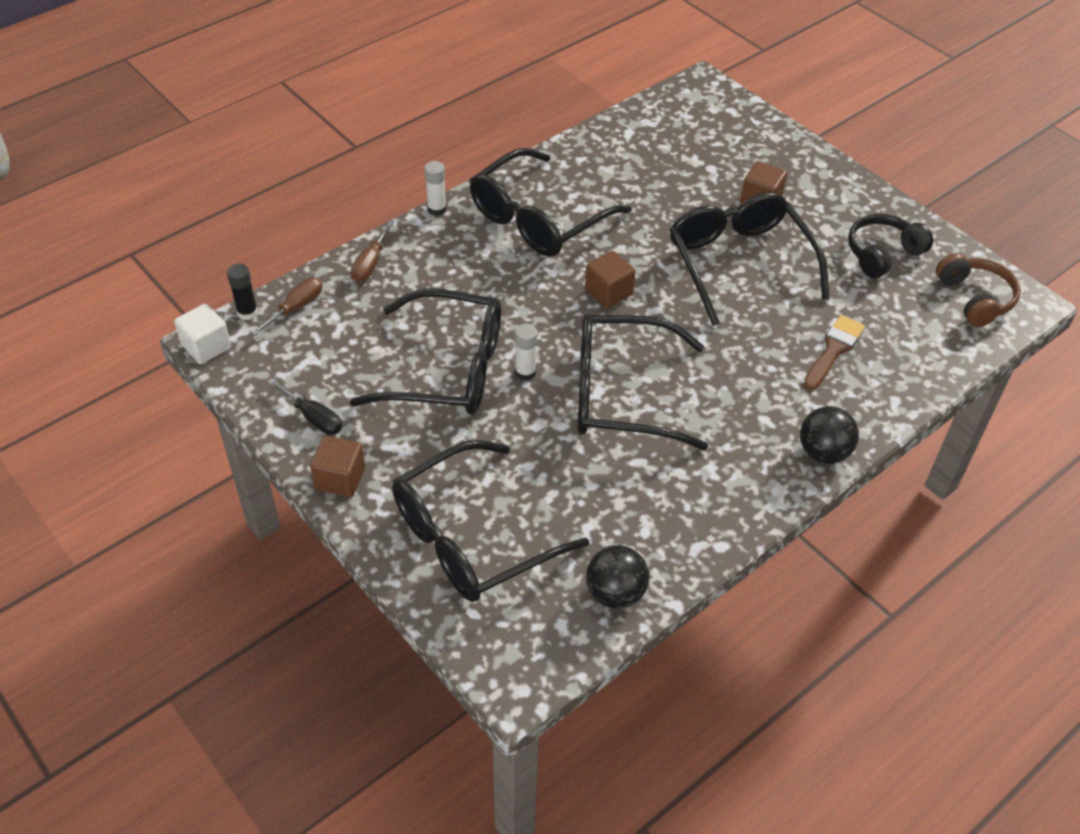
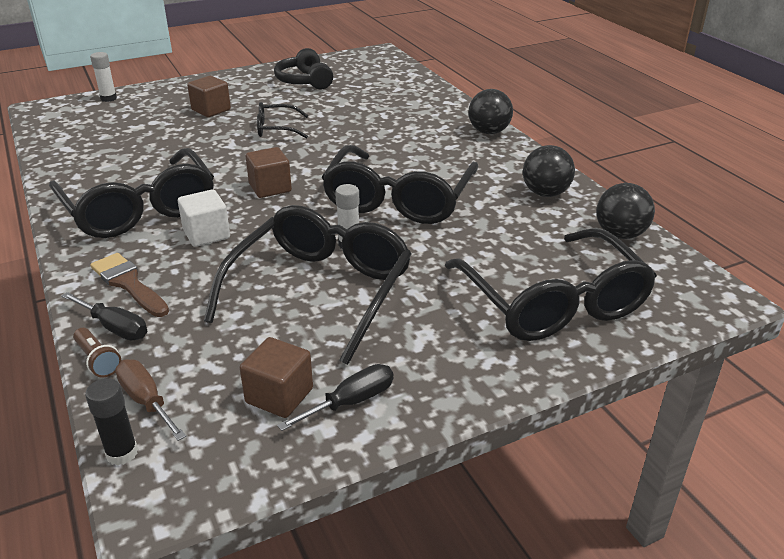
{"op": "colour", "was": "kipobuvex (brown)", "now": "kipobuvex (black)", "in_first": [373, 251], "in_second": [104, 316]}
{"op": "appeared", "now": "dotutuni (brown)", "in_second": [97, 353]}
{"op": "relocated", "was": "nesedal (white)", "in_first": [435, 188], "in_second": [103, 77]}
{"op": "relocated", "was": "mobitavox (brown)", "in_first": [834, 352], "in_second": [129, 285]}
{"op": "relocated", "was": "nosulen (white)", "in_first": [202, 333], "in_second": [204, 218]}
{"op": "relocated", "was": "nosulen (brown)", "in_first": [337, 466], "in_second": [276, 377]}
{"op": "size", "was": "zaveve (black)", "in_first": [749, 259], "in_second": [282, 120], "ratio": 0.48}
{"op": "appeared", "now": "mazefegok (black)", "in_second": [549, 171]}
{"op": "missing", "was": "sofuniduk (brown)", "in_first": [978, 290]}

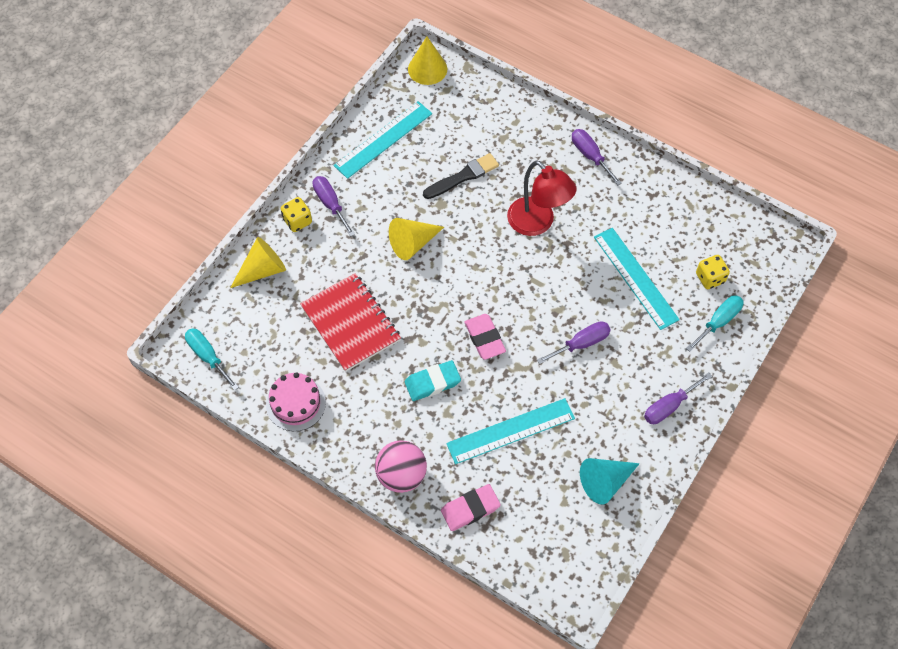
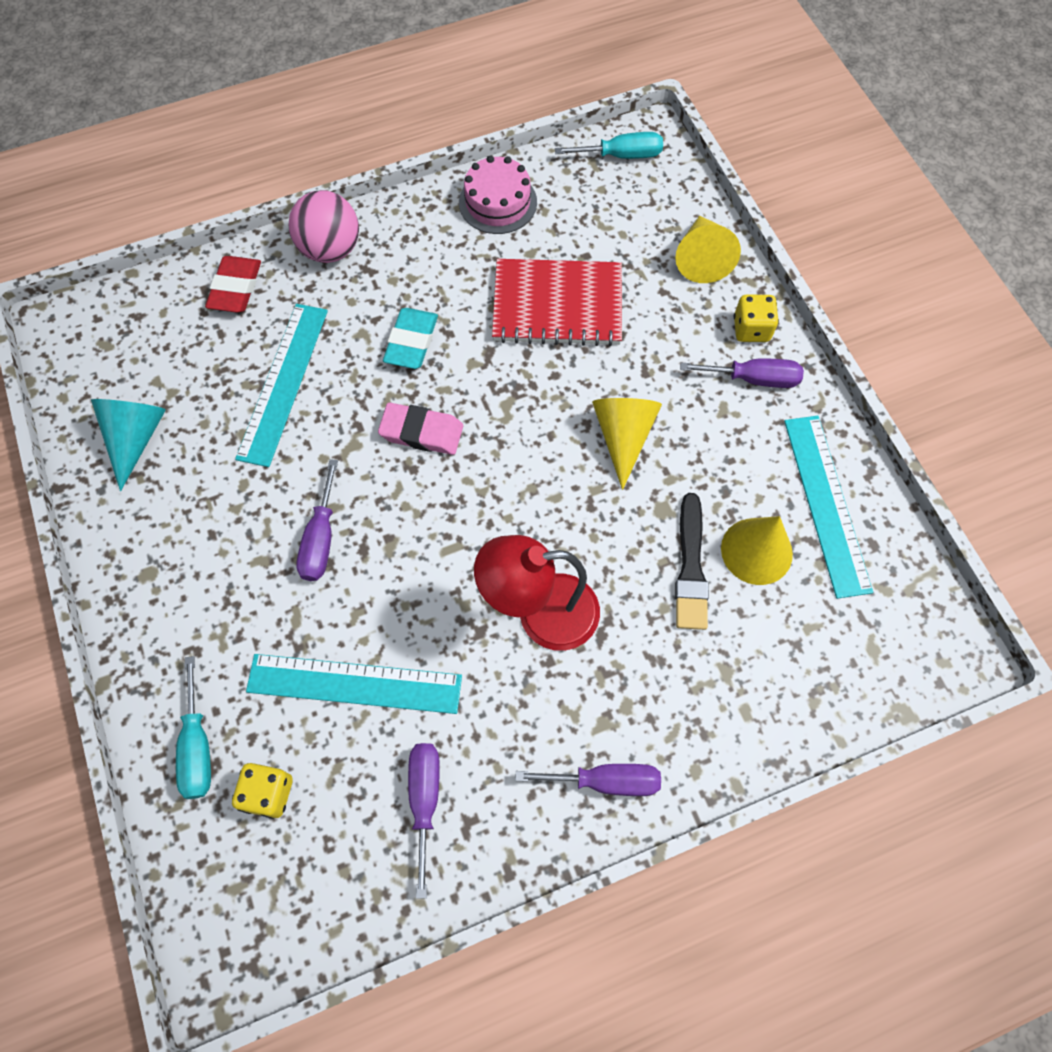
{"op": "colour", "was": "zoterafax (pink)", "now": "zoterafax (red)", "in_first": [471, 507], "in_second": [233, 284]}
{"op": "relocated", "was": "kipobuvex (purple)", "in_first": [678, 398], "in_second": [424, 821]}
{"op": "relocated", "was": "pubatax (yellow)", "in_first": [427, 60], "in_second": [757, 550]}

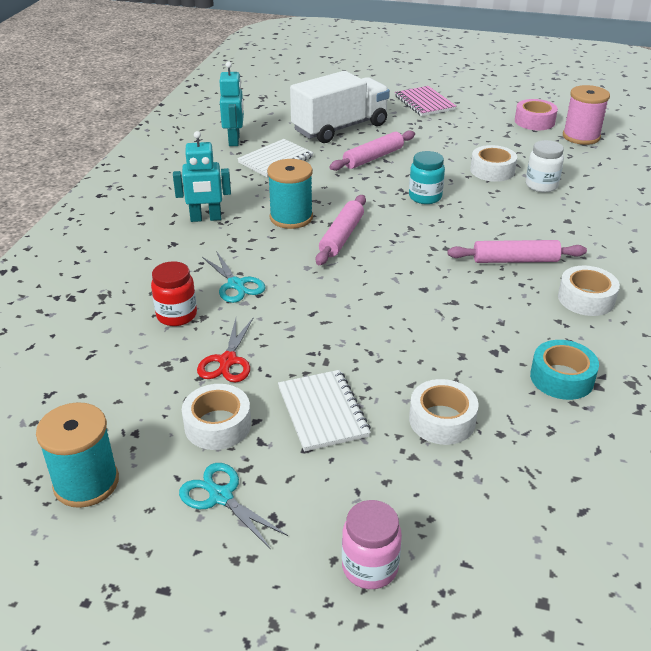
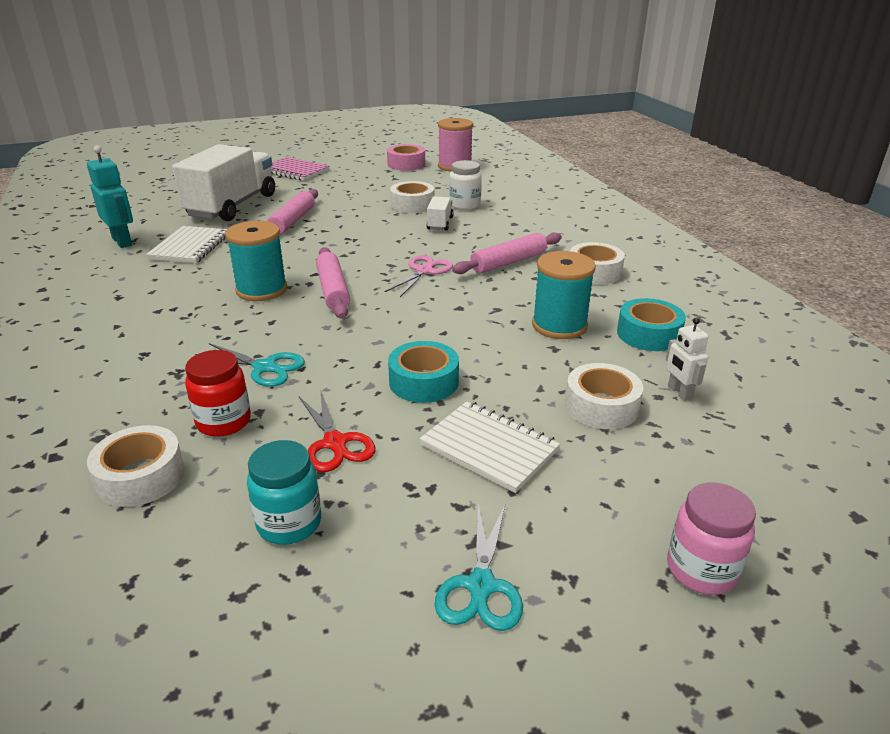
{"op": "relocated", "was": "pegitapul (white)", "in_first": [216, 417], "in_second": [136, 466]}
{"op": "relocated", "was": "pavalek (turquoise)", "in_first": [427, 177], "in_second": [284, 492]}
{"op": "appeared", "now": "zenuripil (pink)", "in_second": [419, 276]}
{"op": "appeared", "now": "pegitapul (turquoise)", "in_second": [423, 372]}
{"op": "appeared", "now": "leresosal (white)", "in_second": [440, 213]}
{"op": "spun", "was": "zenuripil (turquoise)", "in_first": [233, 506], "in_second": [479, 567], "clockwise": -90}
{"op": "relocated", "was": "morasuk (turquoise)", "in_first": [77, 455], "in_second": [564, 295]}
{"op": "appeared", "now": "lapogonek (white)", "in_second": [687, 359]}
{"op": "missing", "was": "lapogonek (turquoise)", "in_first": [202, 176]}

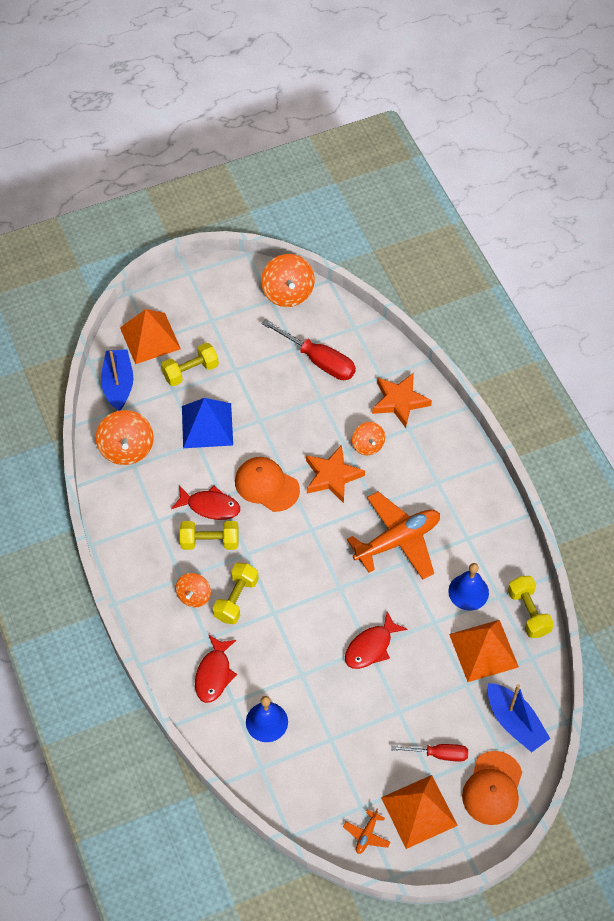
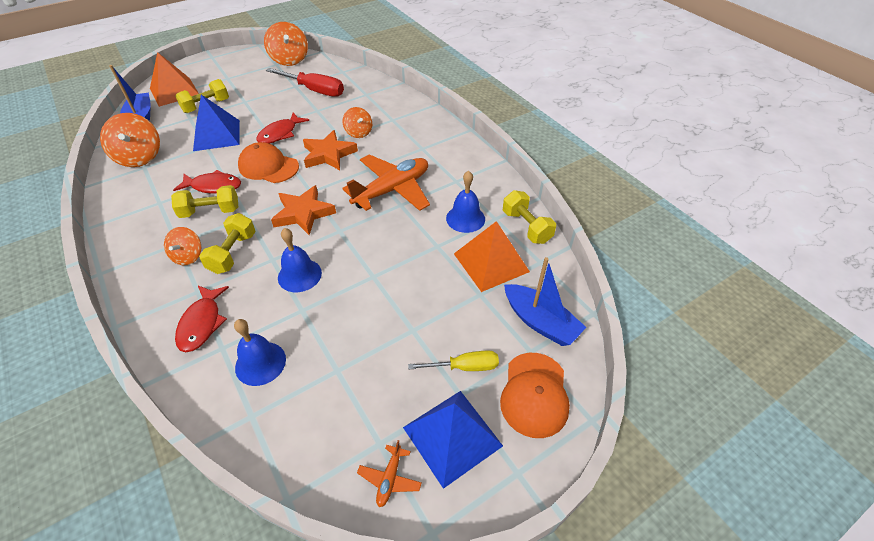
{"op": "relocated", "was": "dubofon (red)", "in_first": [376, 640], "in_second": [283, 128]}
{"op": "relocated", "was": "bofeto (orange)", "in_first": [402, 400], "in_second": [303, 210]}
{"op": "appeared", "now": "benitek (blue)", "in_second": [300, 260]}
{"op": "colour", "was": "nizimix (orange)", "now": "nizimix (blue)", "in_first": [419, 812], "in_second": [453, 440]}
{"op": "colour", "was": "kipobuvex (red)", "now": "kipobuvex (yellow)", "in_first": [429, 753], "in_second": [453, 361]}

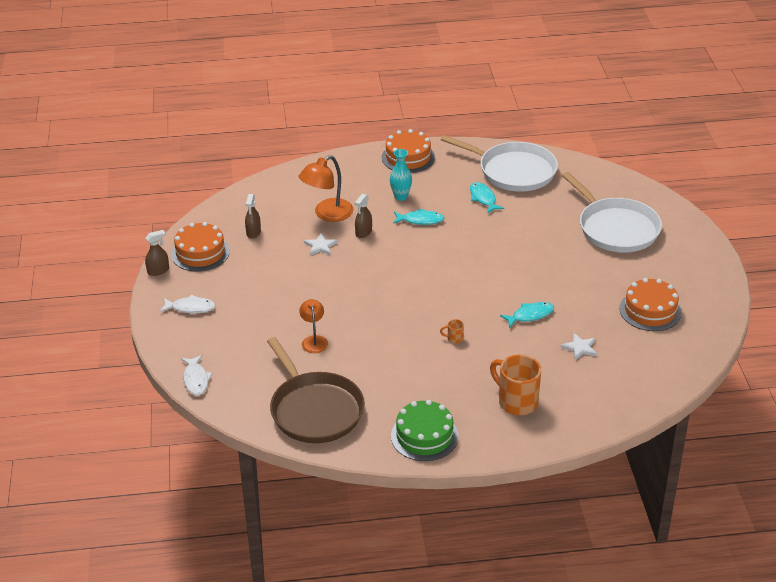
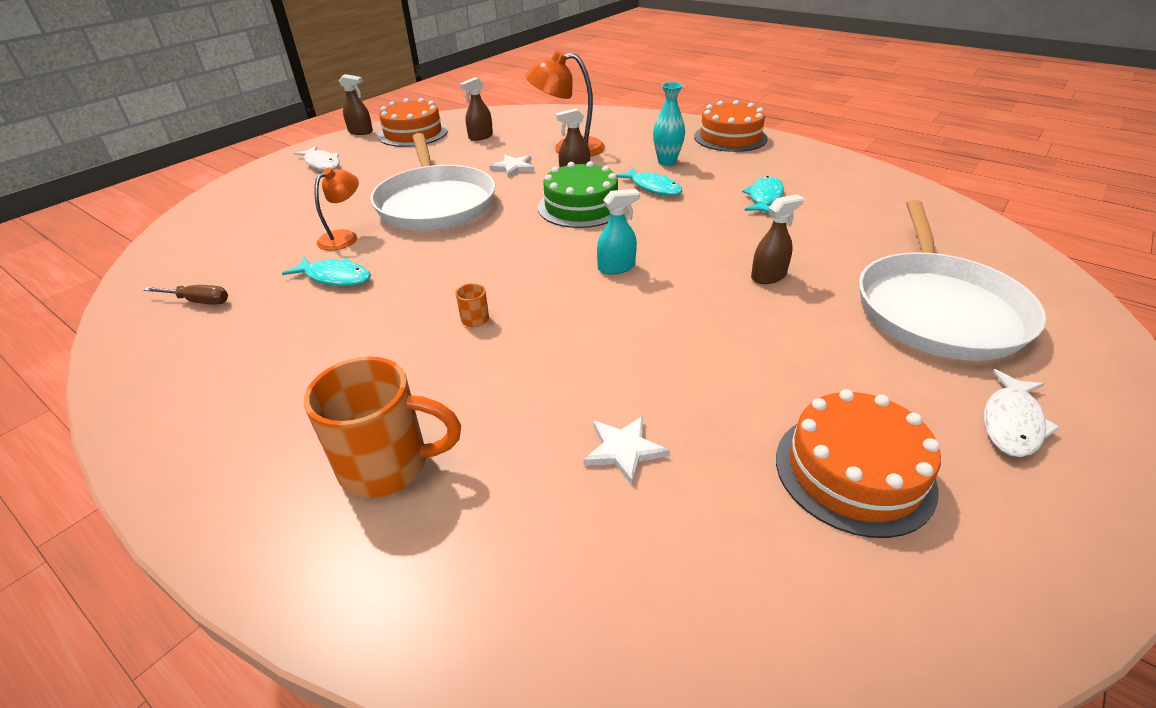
{"op": "exchanged", "was": "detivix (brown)", "now": "kipobuvex (brown)", "in_first": [316, 390], "in_second": [185, 295]}
{"op": "relocated", "was": "dubofon (turquoise)", "in_first": [527, 315], "in_second": [326, 271]}
{"op": "spun", "was": "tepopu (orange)", "in_first": [515, 385], "in_second": [382, 427], "clockwise": 90}
{"op": "relocated", "was": "detivix (white)", "in_first": [499, 163], "in_second": [432, 182]}
{"op": "relocated", "was": "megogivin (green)", "in_first": [425, 430], "in_second": [578, 194]}
{"op": "appeared", "now": "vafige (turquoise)", "in_second": [618, 232]}
{"op": "appeared", "now": "vafige (brown)", "in_second": [777, 239]}
{"op": "relocated", "was": "dubofon (white)", "in_first": [197, 375], "in_second": [1022, 413]}

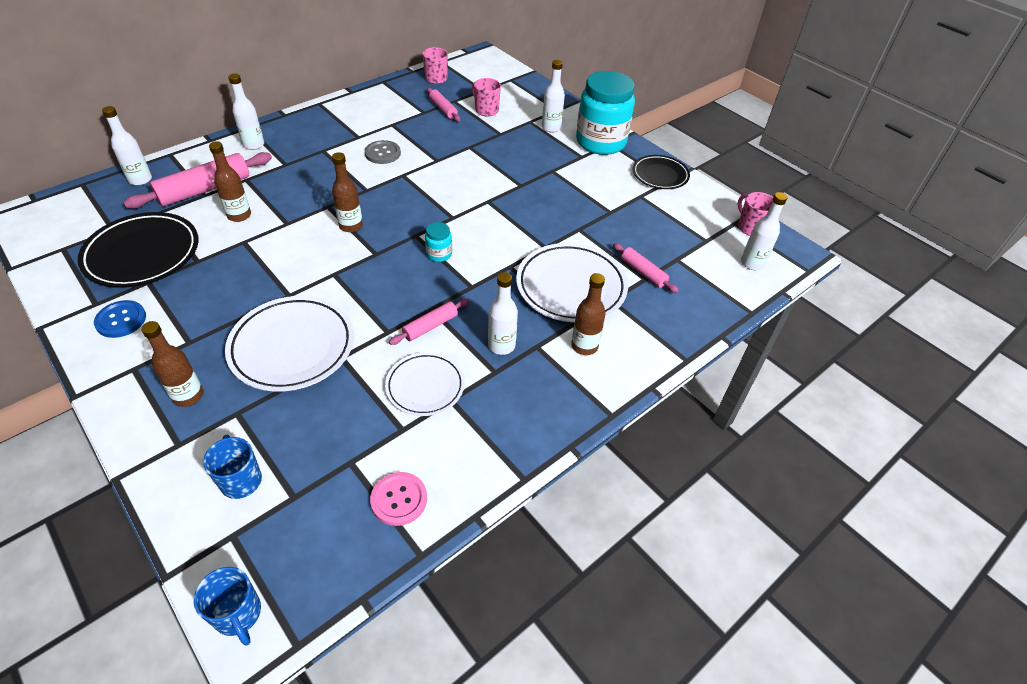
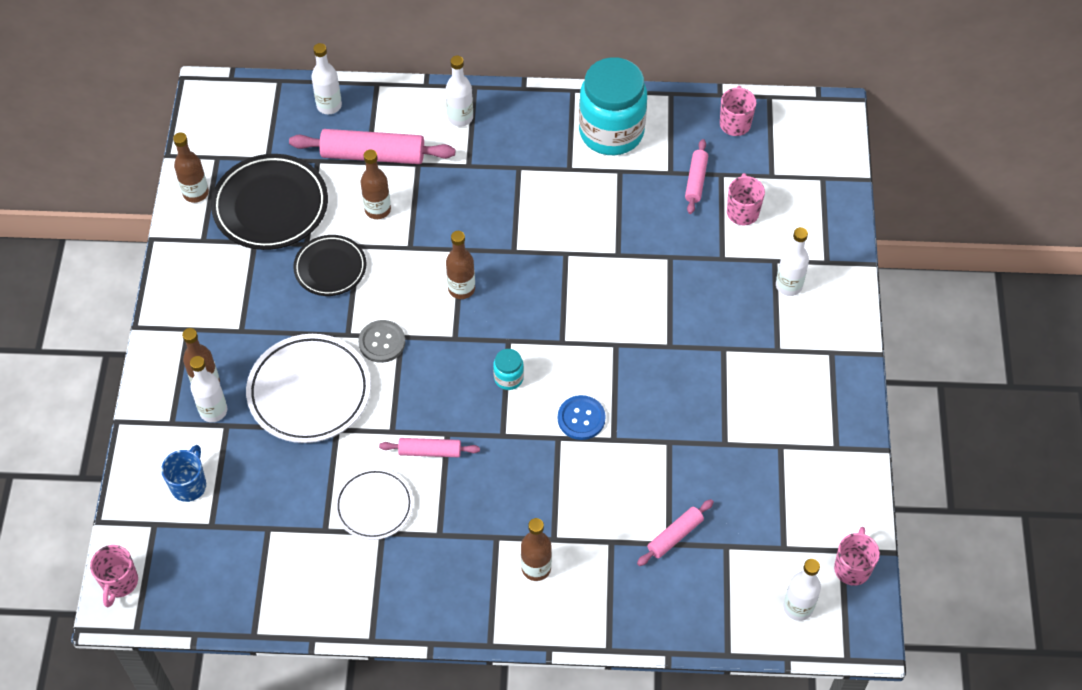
{"op": "colour", "was": "tepopu (blue)", "now": "tepopu (pink)", "in_first": [227, 606], "in_second": [114, 576]}
{"op": "appeared", "now": "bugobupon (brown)", "in_second": [191, 167]}
{"op": "relocated", "was": "bugobupon (white)", "in_first": [503, 313], "in_second": [208, 389]}
{"op": "relocated", "was": "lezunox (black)", "in_first": [661, 172], "in_second": [330, 265]}
{"op": "relocated", "was": "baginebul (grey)", "in_first": [383, 152], "in_second": [382, 341]}
{"op": "relocated", "was": "baginebul (blue)", "in_first": [120, 319], "in_second": [582, 417]}
{"op": "relocated", "was": "pavalek (turquoise)", "in_first": [605, 113], "in_second": [613, 106]}
{"op": "spun", "was": "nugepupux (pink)", "in_first": [646, 268], "in_second": [675, 532], "clockwise": 45}
{"op": "missing", "was": "baginebul (pink)", "in_first": [398, 499]}
{"op": "missing", "was": "lezunox (white)", "in_first": [572, 283]}

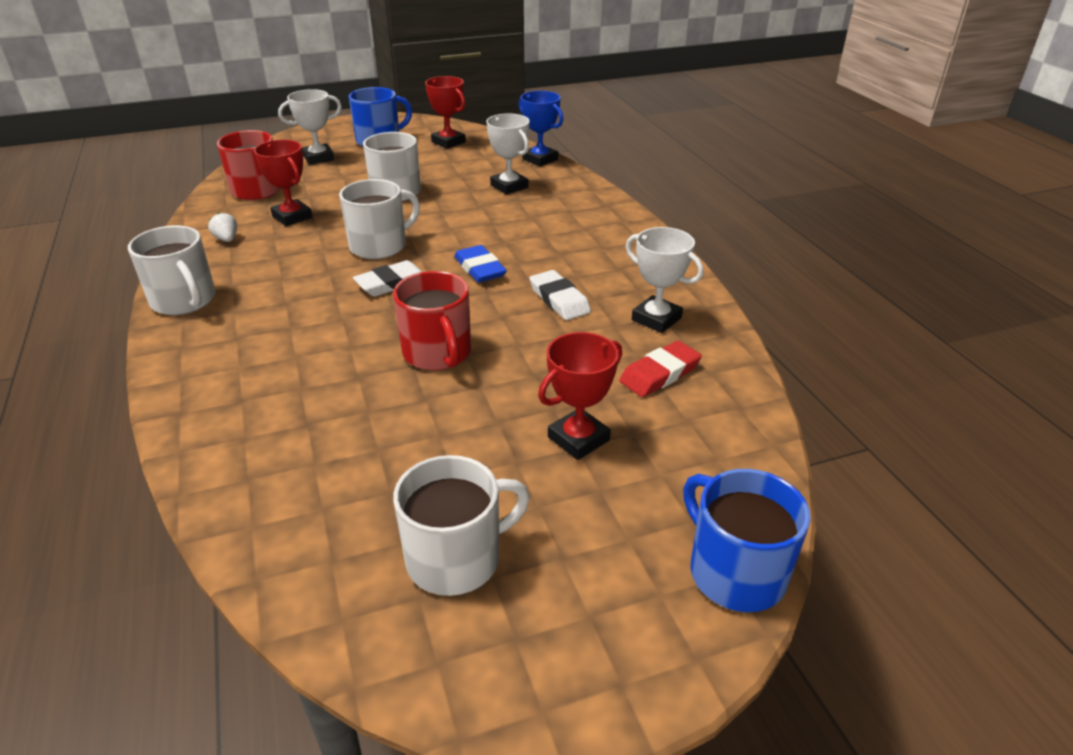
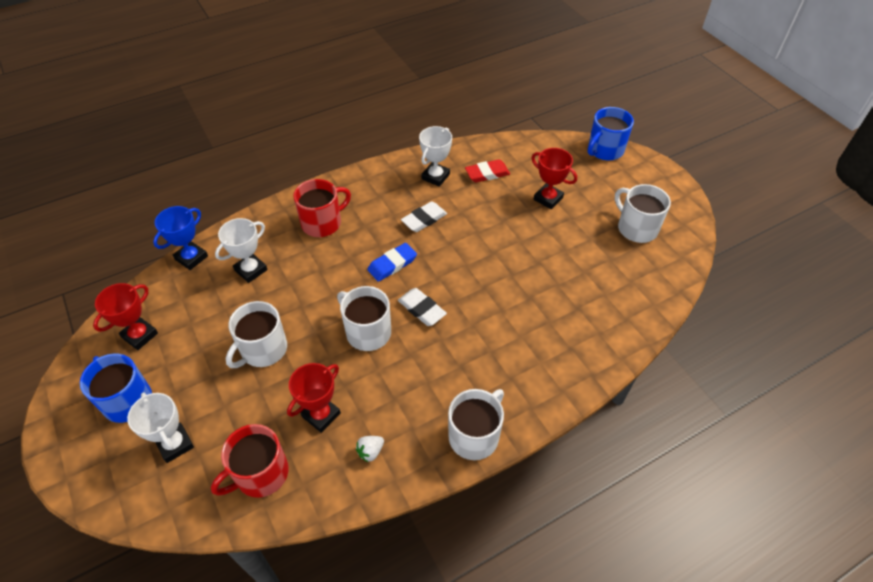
{"op": "relocated", "was": "tepopu (red)", "in_first": [432, 320], "in_second": [322, 208]}
{"op": "spun", "was": "zoterafax (red)", "in_first": [660, 369], "in_second": [487, 170], "clockwise": -60}

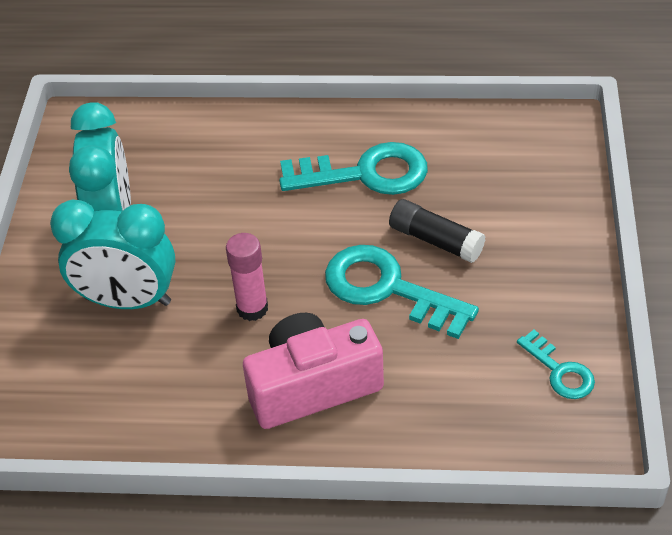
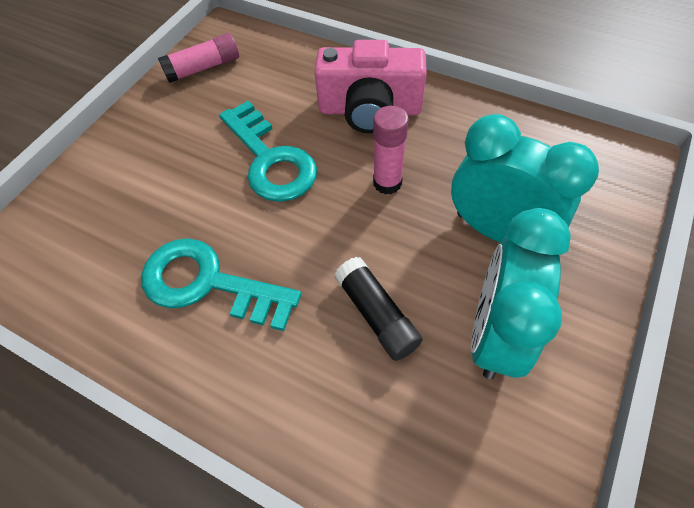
{"op": "exchanged", "was": "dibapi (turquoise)", "now": "nesedal (pink)", "in_first": [556, 364], "in_second": [198, 58]}
{"op": "relocated", "was": "nesedal (black)", "in_first": [437, 231], "in_second": [378, 309]}

